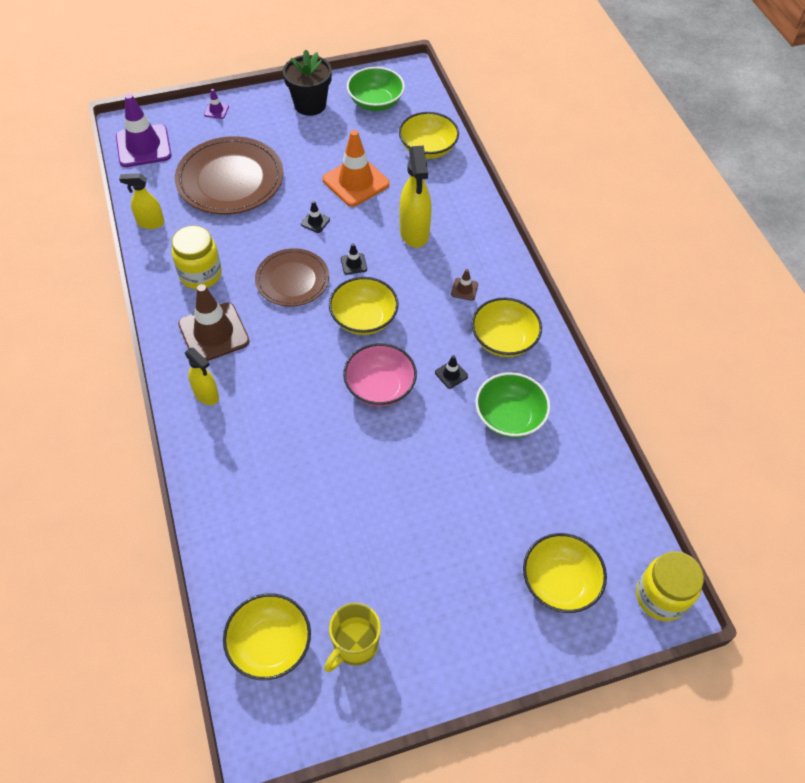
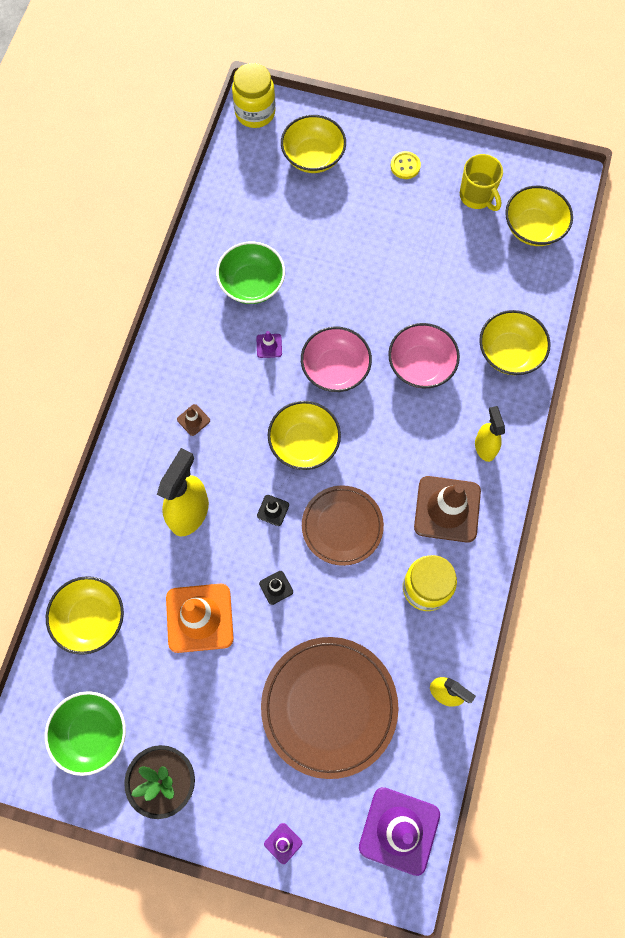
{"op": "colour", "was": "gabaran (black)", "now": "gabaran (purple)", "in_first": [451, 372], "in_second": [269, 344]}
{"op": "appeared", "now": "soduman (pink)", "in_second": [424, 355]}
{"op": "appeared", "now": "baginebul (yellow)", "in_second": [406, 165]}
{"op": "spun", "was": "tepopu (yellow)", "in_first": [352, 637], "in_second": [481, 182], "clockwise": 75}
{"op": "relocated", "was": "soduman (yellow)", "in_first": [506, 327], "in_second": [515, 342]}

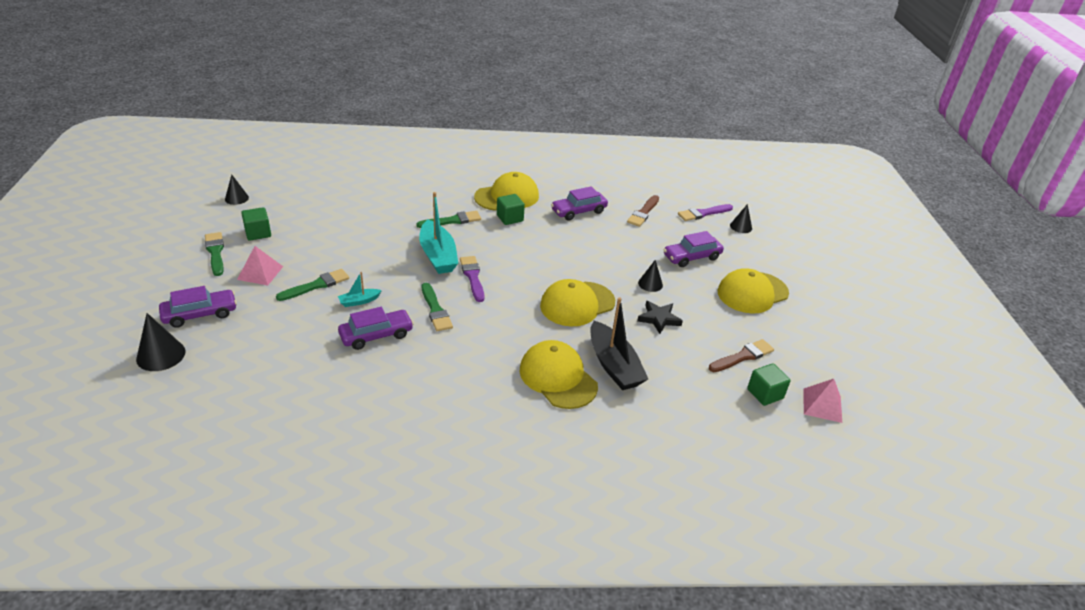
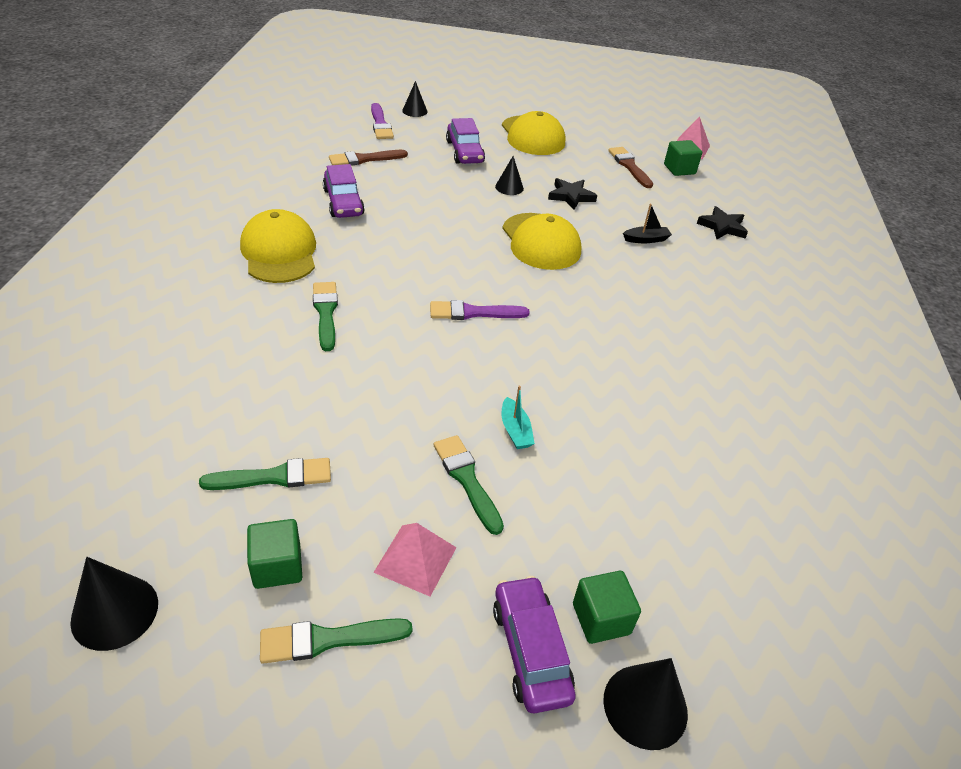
{"op": "size", "was": "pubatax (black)", "in_first": [237, 190], "in_second": [114, 604], "ratio": 1.54}
{"op": "relocated", "was": "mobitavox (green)", "in_first": [437, 307], "in_second": [265, 474]}
{"op": "spun", "was": "mobitavox (brown)", "in_first": [643, 211], "in_second": [368, 158], "clockwise": 120}
{"op": "relocated", "was": "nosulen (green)", "in_first": [511, 209], "in_second": [607, 607]}
{"op": "size", "was": "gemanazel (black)", "in_first": [619, 343], "in_second": [647, 223], "ratio": 0.48}
{"op": "appeared", "now": "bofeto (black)", "in_second": [722, 222]}
{"op": "missing", "was": "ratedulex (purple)", "in_first": [376, 328]}
{"op": "missing", "was": "gemanazel (turquoise)", "in_first": [438, 233]}
{"op": "missing", "was": "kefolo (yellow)", "in_first": [559, 374]}

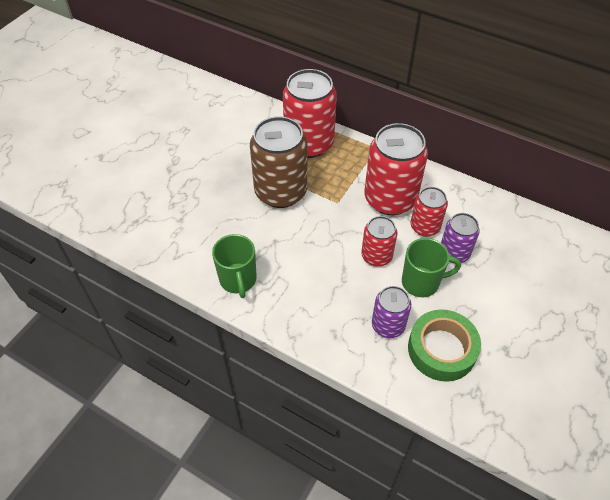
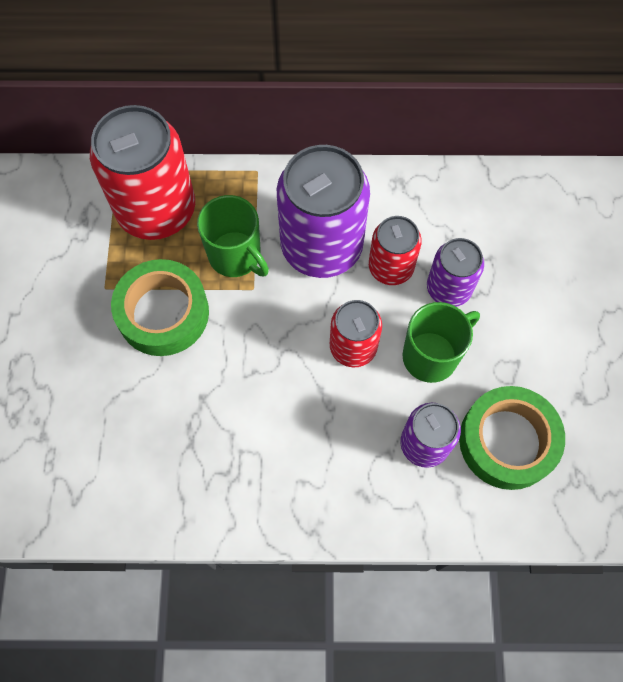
{"op": "exchanged", "was": "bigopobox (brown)", "now": "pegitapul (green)", "in_first": [278, 162], "in_second": [160, 307]}
{"op": "relocated", "was": "tepopu (green)", "in_first": [234, 266], "in_second": [233, 236]}
{"op": "colour", "was": "bigopobox (red)", "now": "bigopobox (purple)", "in_first": [396, 169], "in_second": [323, 211]}

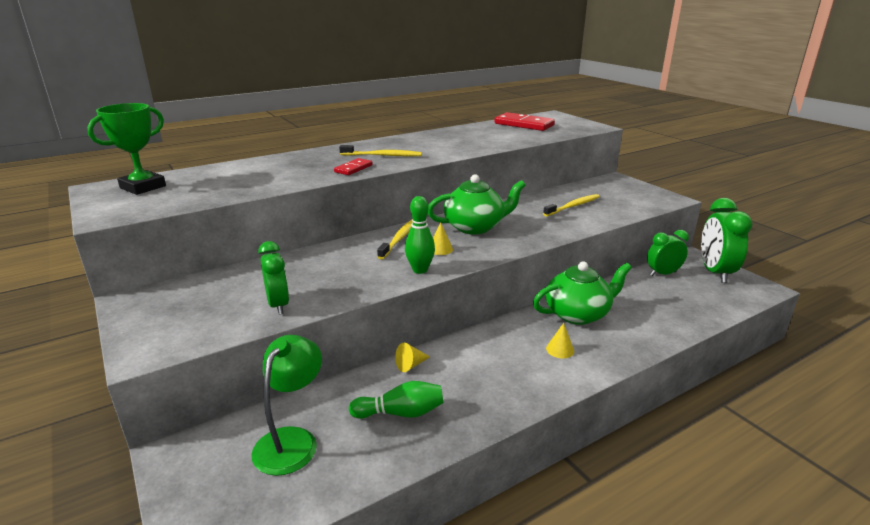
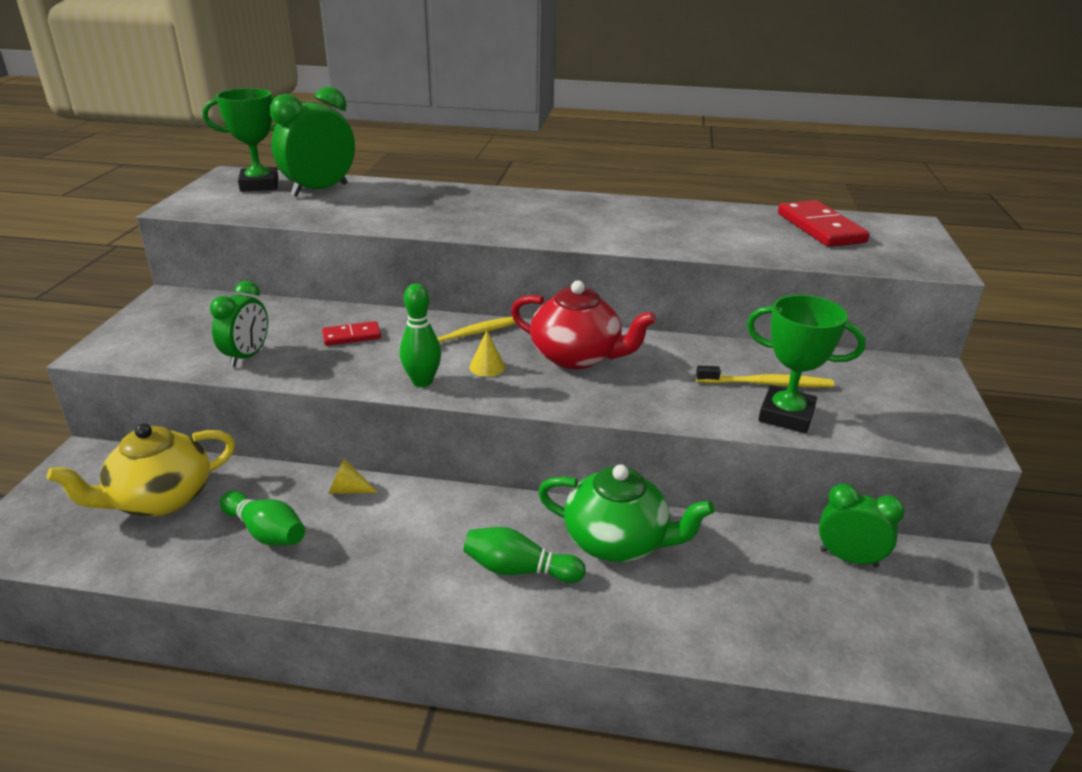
{"op": "exchanged", "was": "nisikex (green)", "now": "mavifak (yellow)", "in_first": [286, 405], "in_second": [141, 469]}
{"op": "relocated", "was": "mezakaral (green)", "in_first": [726, 240], "in_second": [312, 142]}
{"op": "relocated", "was": "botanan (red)", "in_first": [353, 166], "in_second": [351, 333]}
{"op": "exchanged", "was": "pubatax (yellow)", "now": "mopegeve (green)", "in_first": [560, 340], "in_second": [524, 555]}
{"op": "colour", "was": "mavifak (green)", "now": "mavifak (red)", "in_first": [477, 204], "in_second": [583, 324]}
{"op": "appeared", "now": "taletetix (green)", "in_second": [806, 364]}
{"op": "missing", "was": "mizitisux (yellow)", "in_first": [380, 151]}

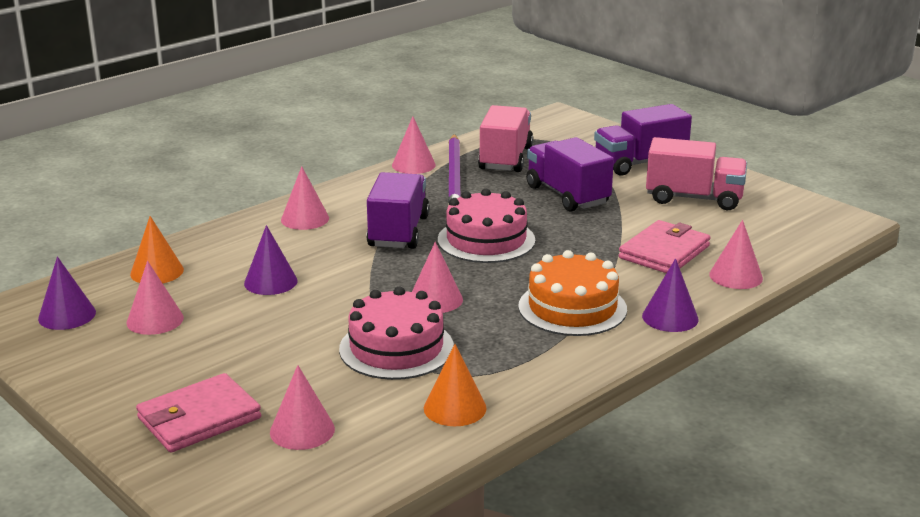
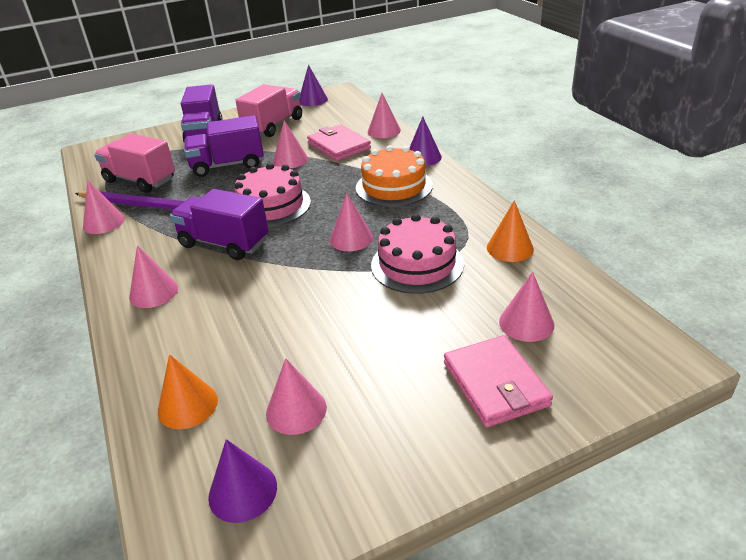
{"op": "appeared", "now": "pubatax (pink)", "in_second": [290, 144]}
{"op": "relocated", "was": "pubatax (purple)", "in_first": [270, 260], "in_second": [314, 85]}

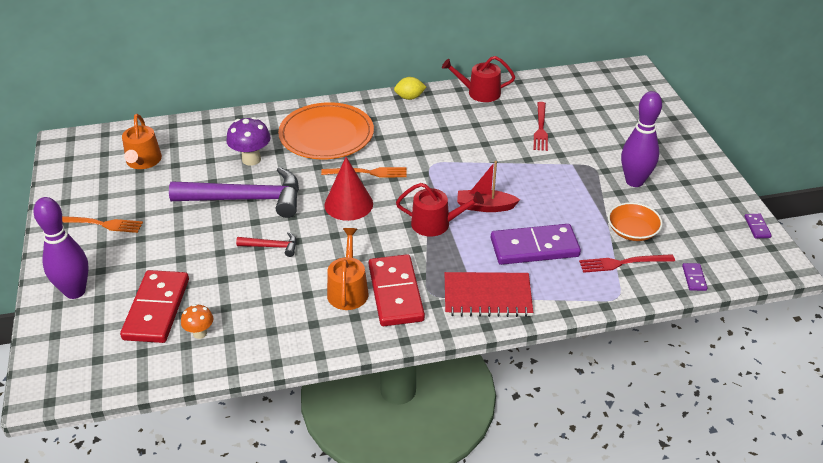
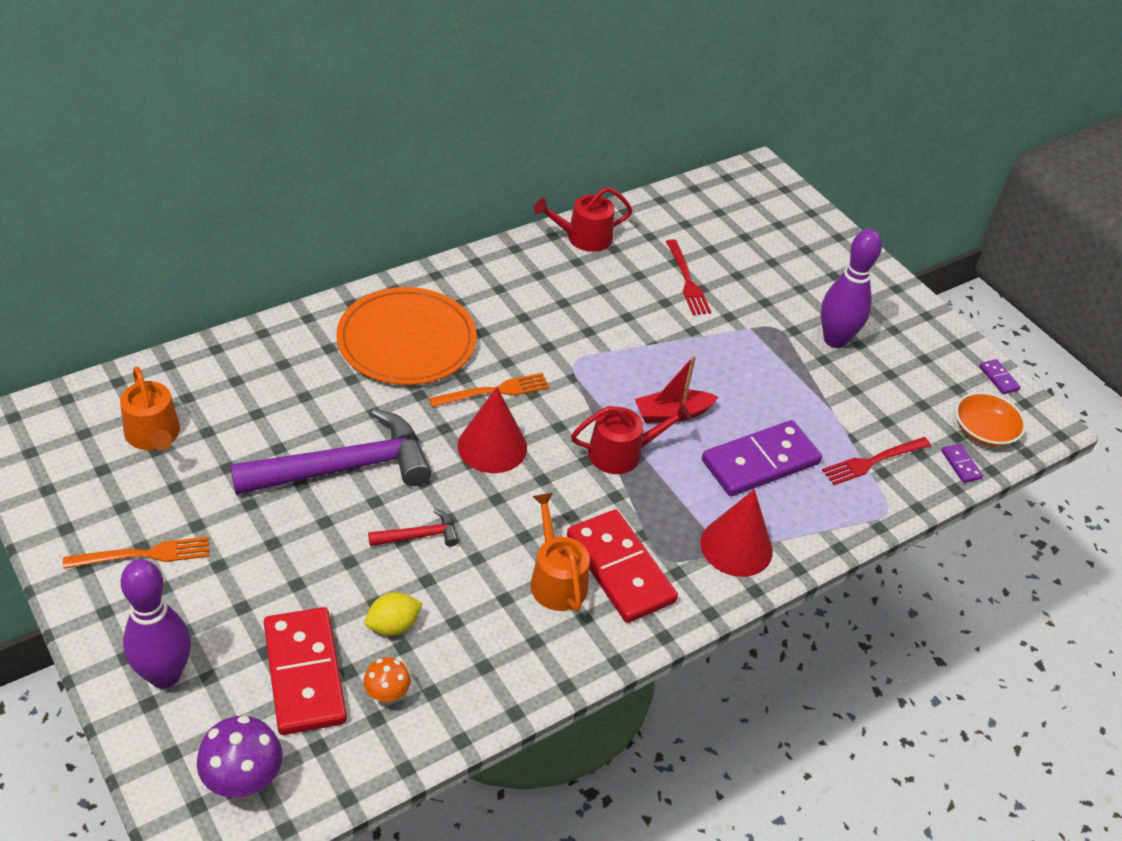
{"op": "relocated", "was": "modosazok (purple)", "in_first": [248, 141], "in_second": [239, 757]}
{"op": "relocated", "was": "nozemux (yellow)", "in_first": [410, 88], "in_second": [393, 614]}
{"op": "exchanged", "was": "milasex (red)", "now": "pubatax (red)", "in_first": [489, 294], "in_second": [736, 533]}
{"op": "relocated", "was": "soduman (orange)", "in_first": [635, 221], "in_second": [990, 419]}

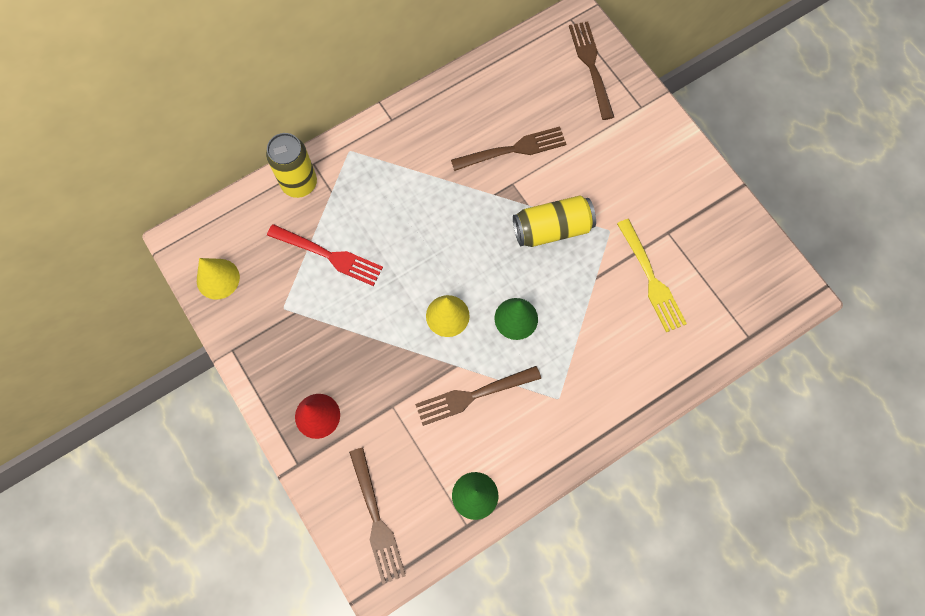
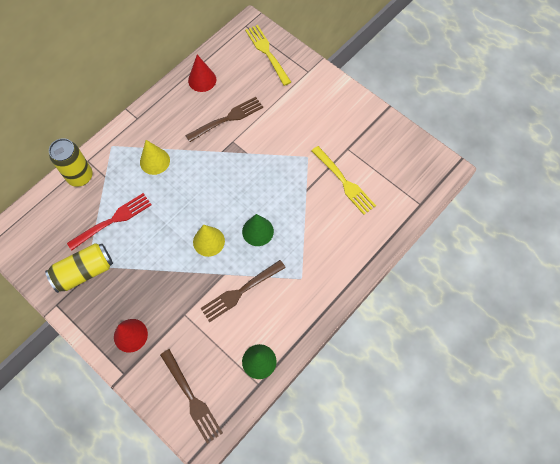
{"op": "relocated", "was": "bigopobox (yellow)", "in_first": [554, 221], "in_second": [79, 268]}
{"op": "spun", "was": "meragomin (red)", "in_first": [325, 255], "in_second": [109, 221], "clockwise": -45}
{"op": "relocated", "was": "pubatax (yellow)", "in_first": [218, 279], "in_second": [155, 157]}
{"op": "appeared", "now": "pubatax (red)", "in_second": [202, 73]}
{"op": "colour", "was": "meragomin (brown)", "now": "meragomin (yellow)", "in_first": [591, 71], "in_second": [268, 55]}

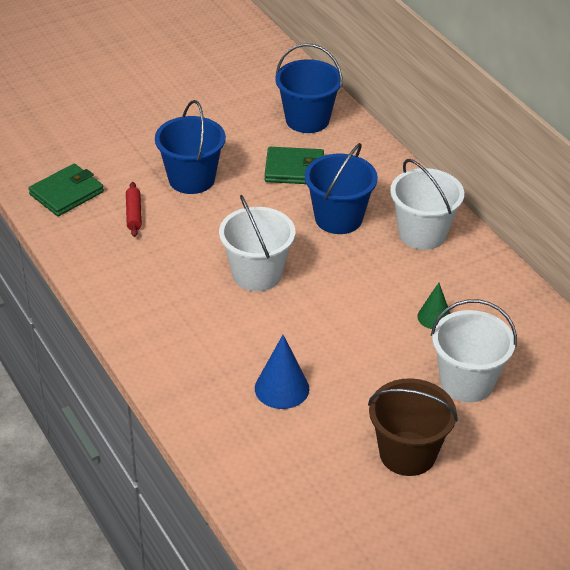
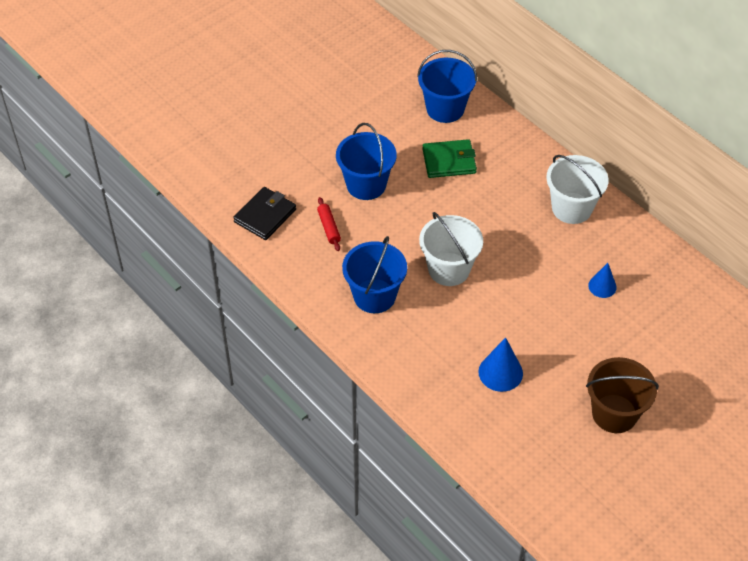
{"op": "colour", "was": "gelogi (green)", "now": "gelogi (black)", "in_first": [66, 190], "in_second": [264, 213]}
{"op": "relocated", "was": "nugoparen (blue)", "in_first": [341, 188], "in_second": [374, 274]}
{"op": "colour", "was": "pubatax (green)", "now": "pubatax (blue)", "in_first": [433, 306], "in_second": [602, 280]}
{"op": "missing", "was": "nugoparen (white)", "in_first": [474, 350]}

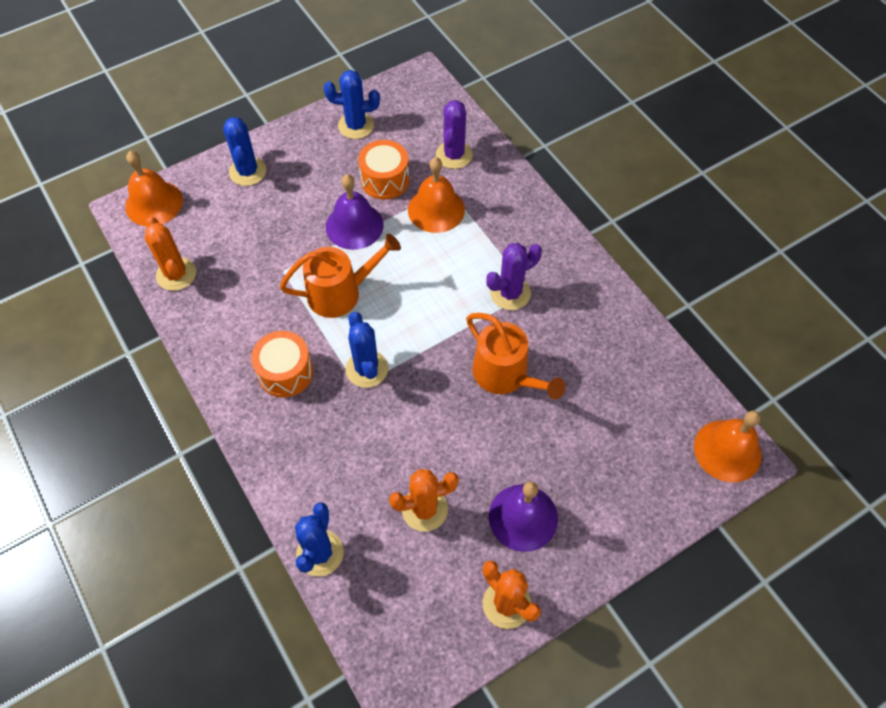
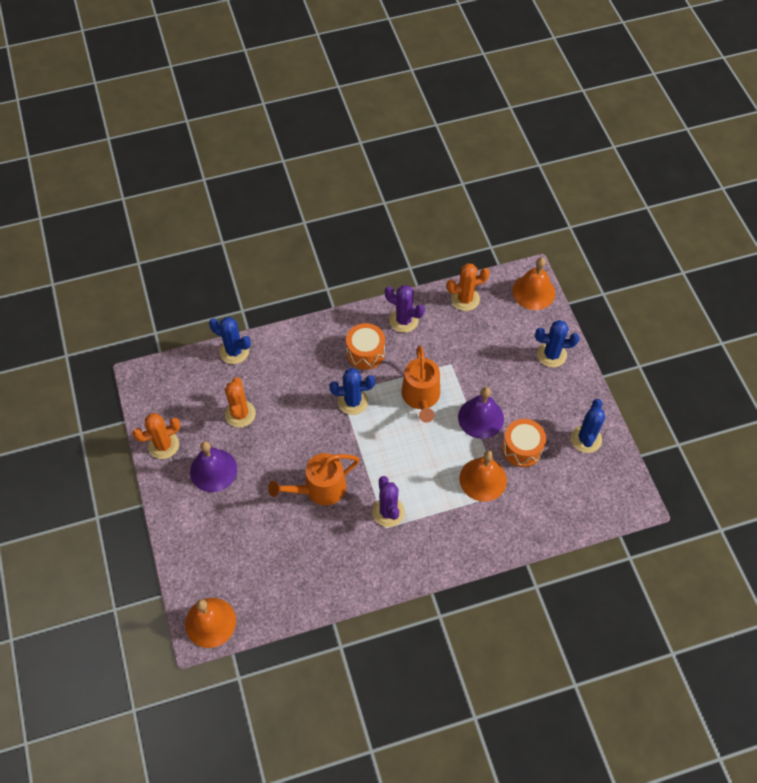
{"op": "relocated", "was": "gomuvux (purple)", "in_first": [454, 134], "in_second": [405, 309]}

